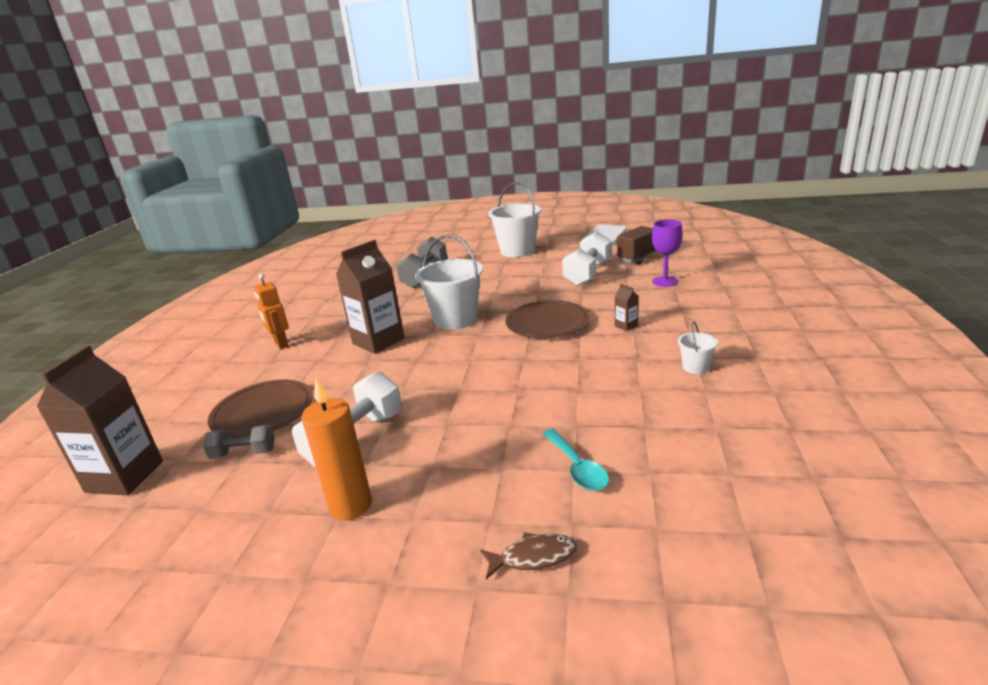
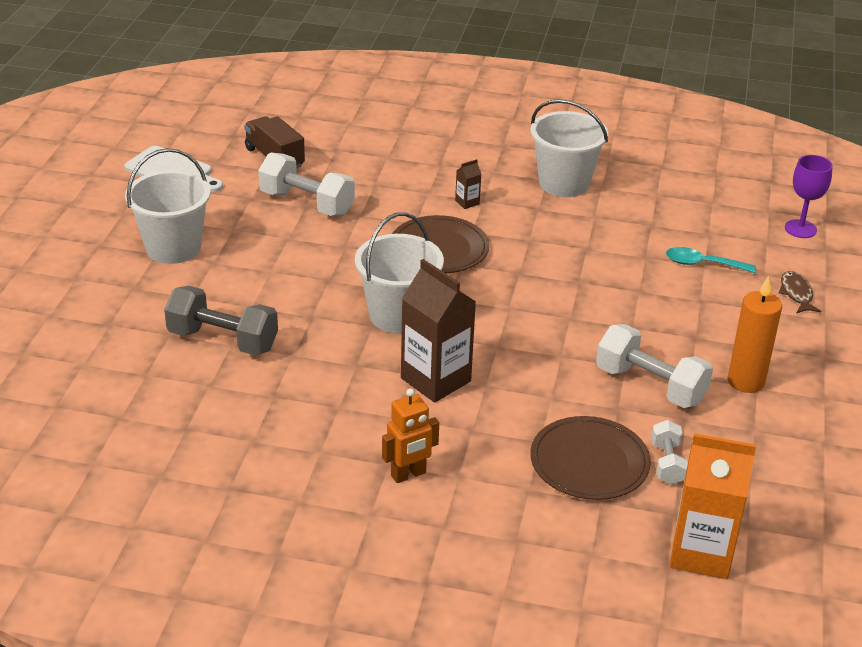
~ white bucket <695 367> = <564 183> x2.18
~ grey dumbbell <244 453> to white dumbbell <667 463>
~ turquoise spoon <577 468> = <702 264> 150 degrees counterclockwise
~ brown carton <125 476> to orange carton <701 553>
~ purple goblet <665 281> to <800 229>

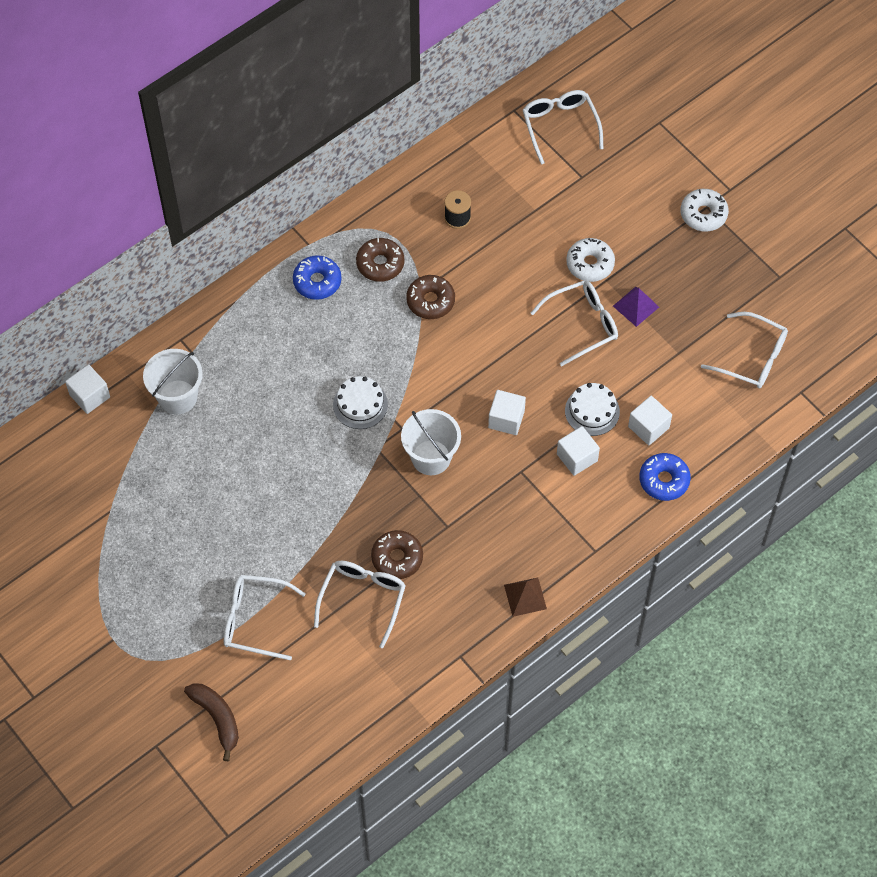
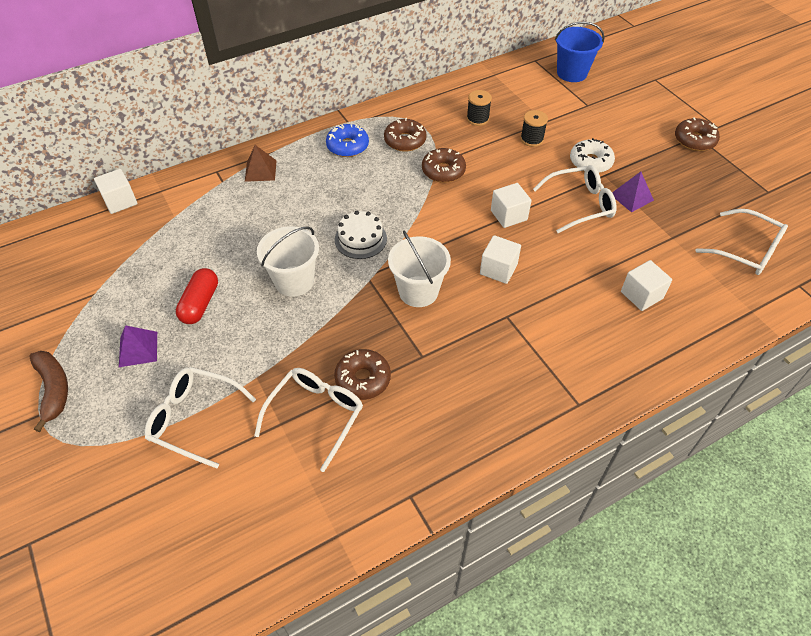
~ brown banana <217 718> to <53 390>
+ purple pyramid <138 349>
+ red capsule <200 303>
~ brown pyramid <525 596> to <260 170>
~ white bucket <177 397> to <294 281>
~ white cube <577 457> to <509 215>
+ black spool <532 139>
~ white glasses <560 126> to blue bucket <572 73>
~ white donut <703 214> to brown donut <694 140>
- white cake <592 411>
- blue donut <664 480>

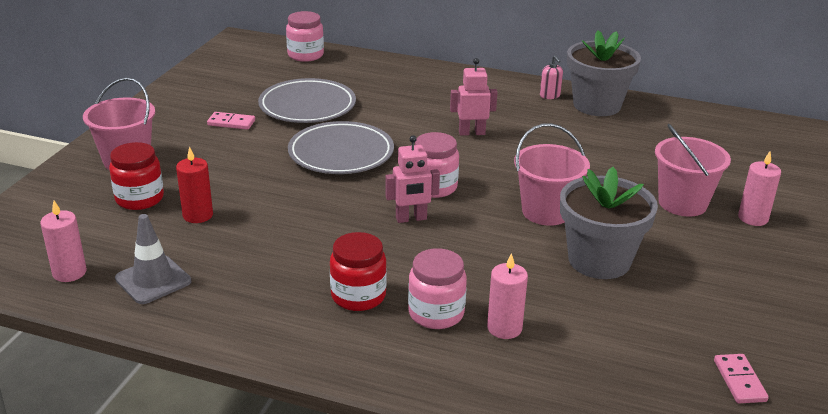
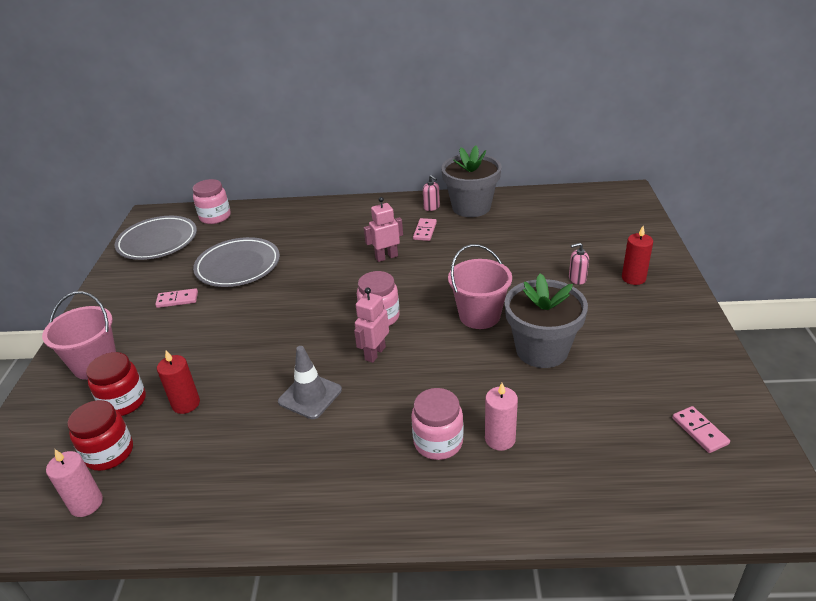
~ red jar <358 296> to <109 453>
~ grey plate <341 153> to <158 242>
~ grey traffic cone <153 280> to <310 396>
~ pink robot <411 219> = <375 353> 150 degrees clockwise
+ pink domino <425 231>
~ pink bucket <682 203> to pink soap dispenser <577 279>
~ pink candle <753 218> to red candle <633 278>

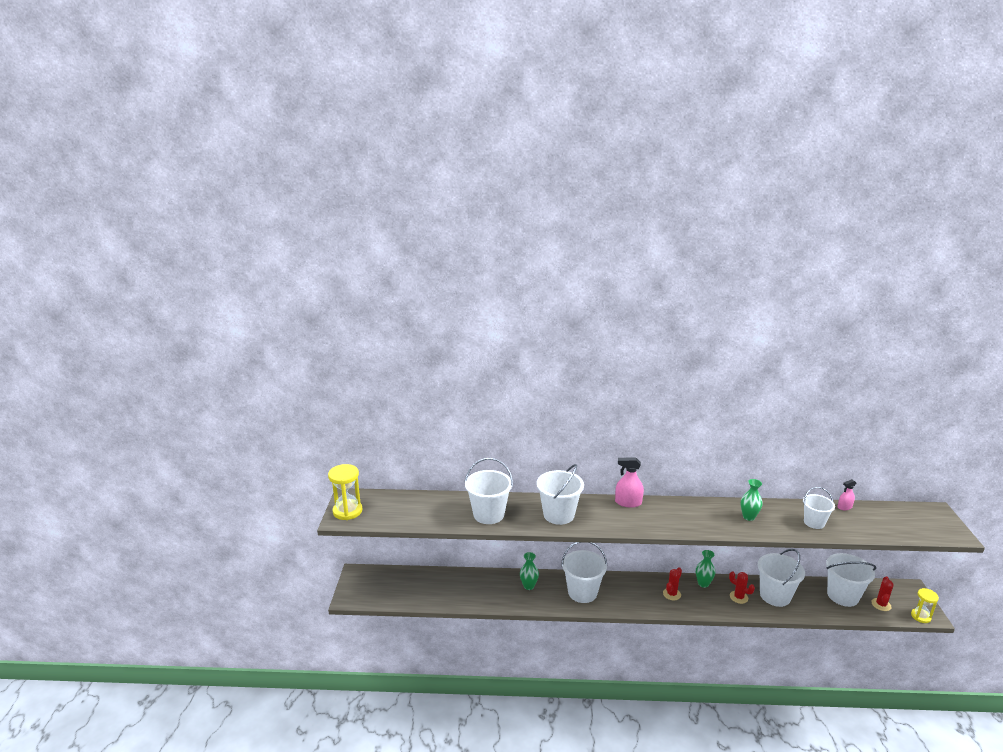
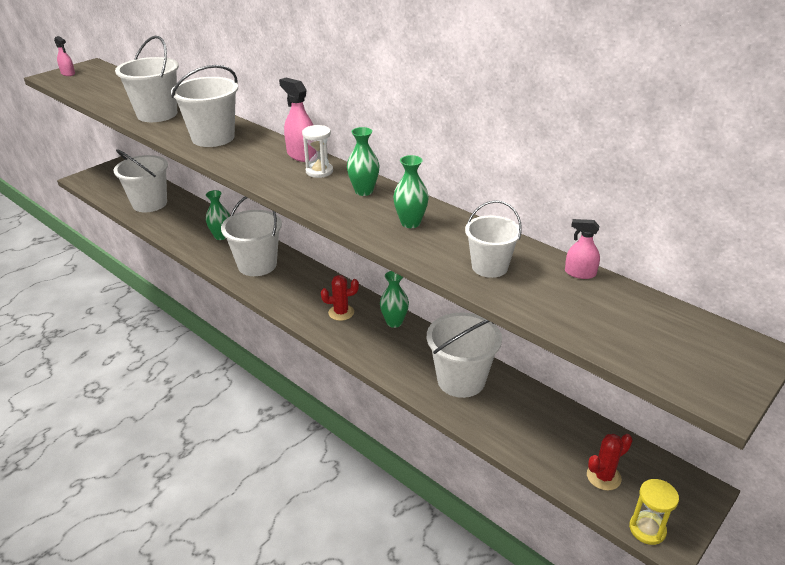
~ yellow hourglass <347 511> to pink spray bottle <68 73>
~ white bucket <842 596> to <149 203>
+ white hourglass <319 171>
+ green vase <364 191>
- red cactus <738 597>

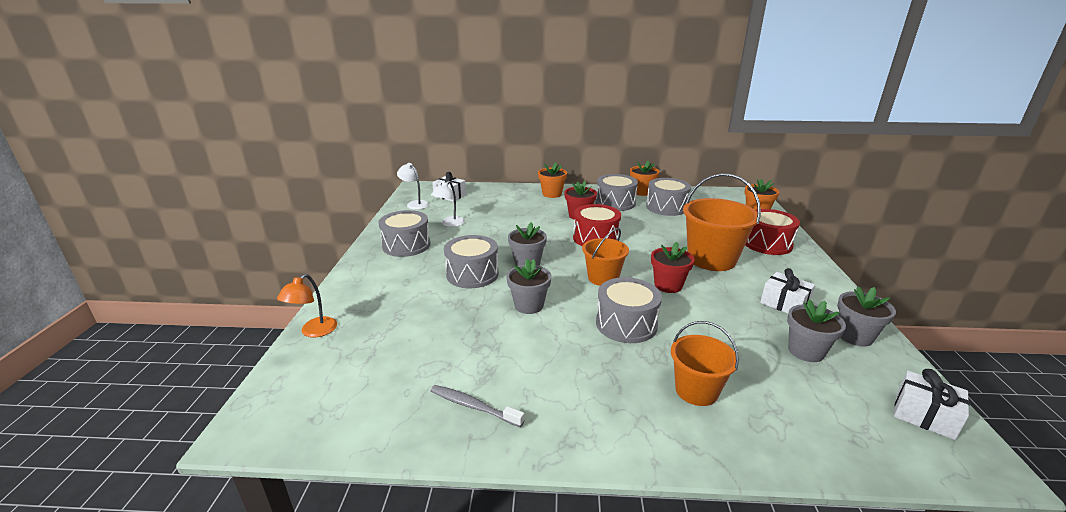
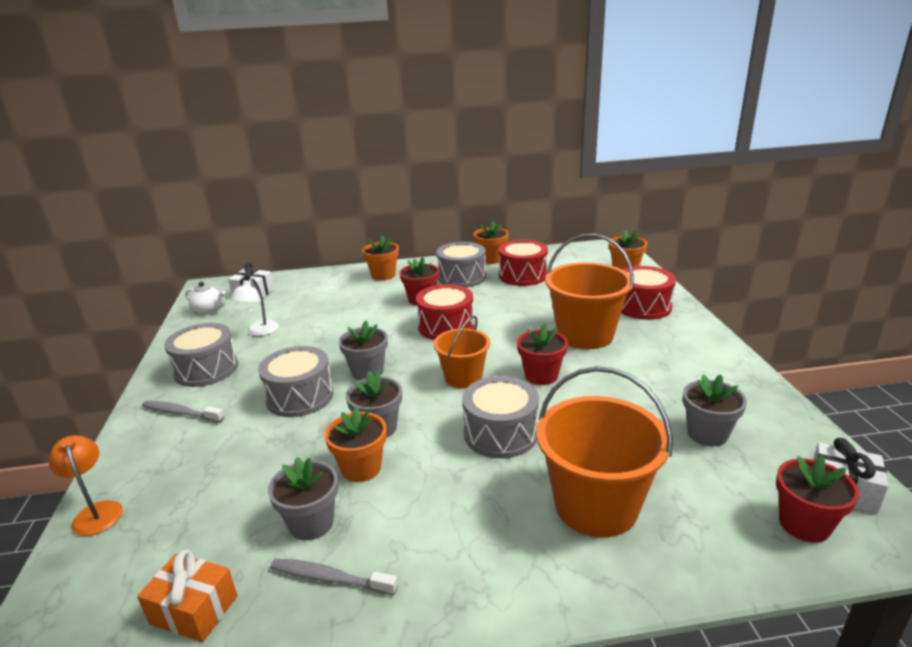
~ orange lamp <314 332> = <96 512> 135 degrees clockwise
+ orange gift <194 610>
+ grey toothbrush <181 413>
~ white lamp <415 204> to white teapot <209 310>
~ grey flower pot <854 336> to <311 523>
+ orange flower pot <361 468>
~ grey drum <666 207> to red drum <523 275>
~ orange bucket <696 390> = <596 505> x1.64
+ red flower pot <804 524>
- white gift <784 304>

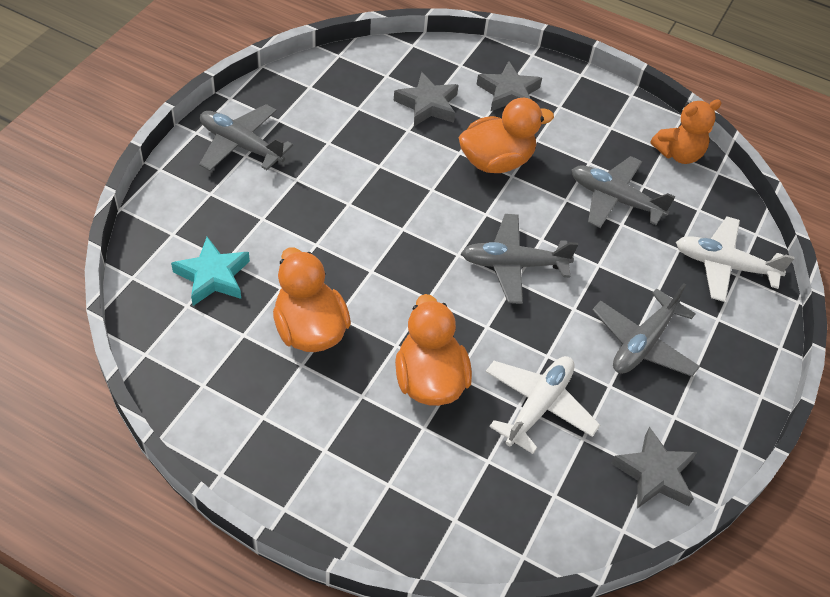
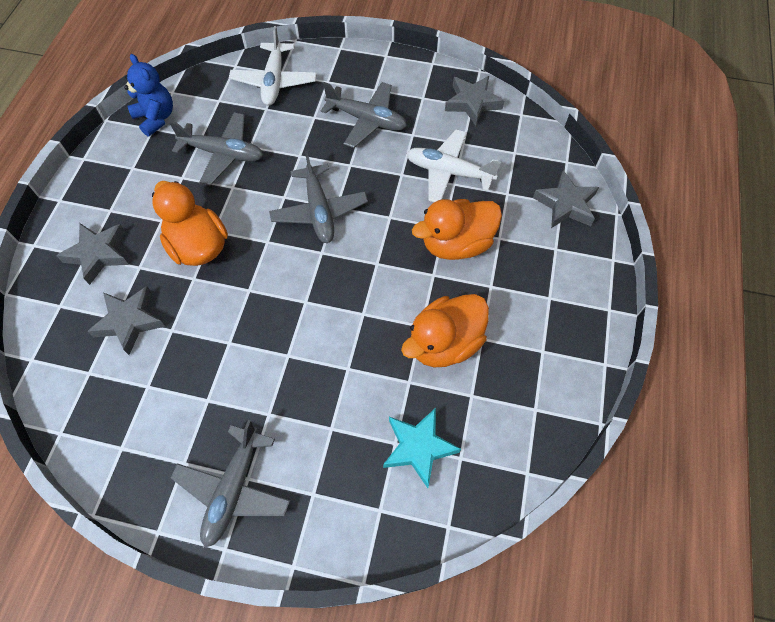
~ orange teddy bear <678 154> to blue teddy bear <156 118>
~ grey plane <615 199> = <223 154> 90 degrees counterclockwise
+ grey star <565 204>

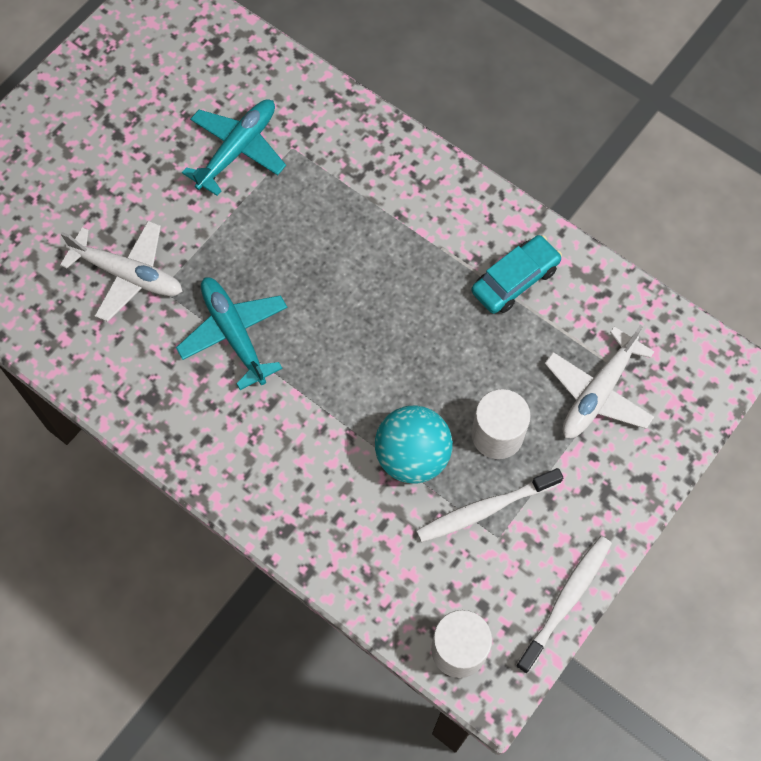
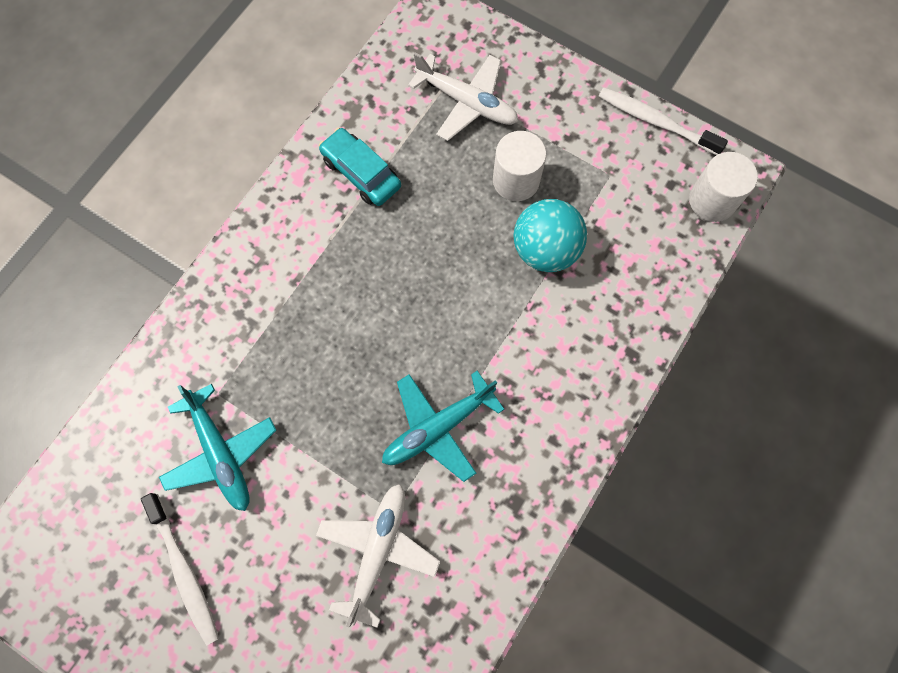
~ white toothbrush <485 509> to <184 571>
~ turquoise plane <237 150> = <220 452> 150 degrees counterclockwise

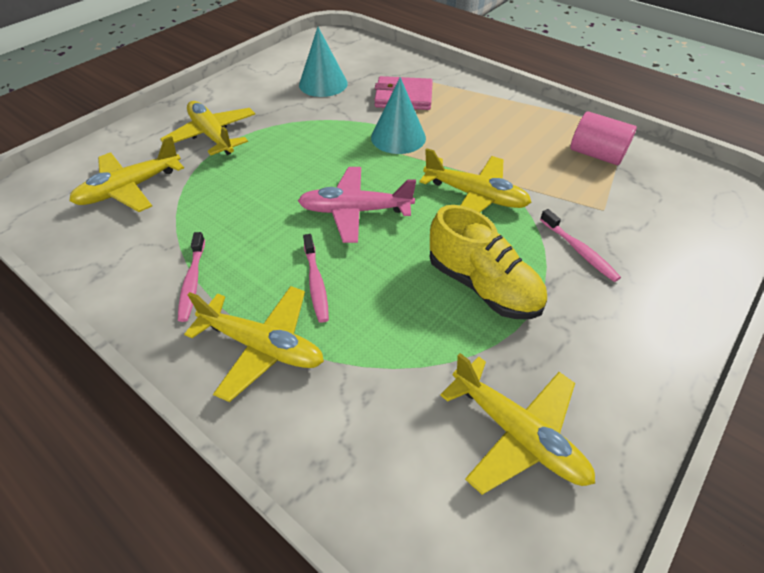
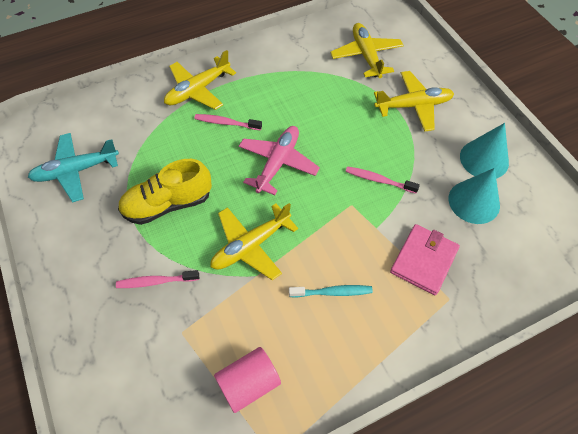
~ yellow plane <517 433> to turquoise plane <76 171>
+ turquoise toothbrush <332 292>
~ pink toothbrush <192 281> to <379 180>
~ turquoise cone <398 137> to <484 159>

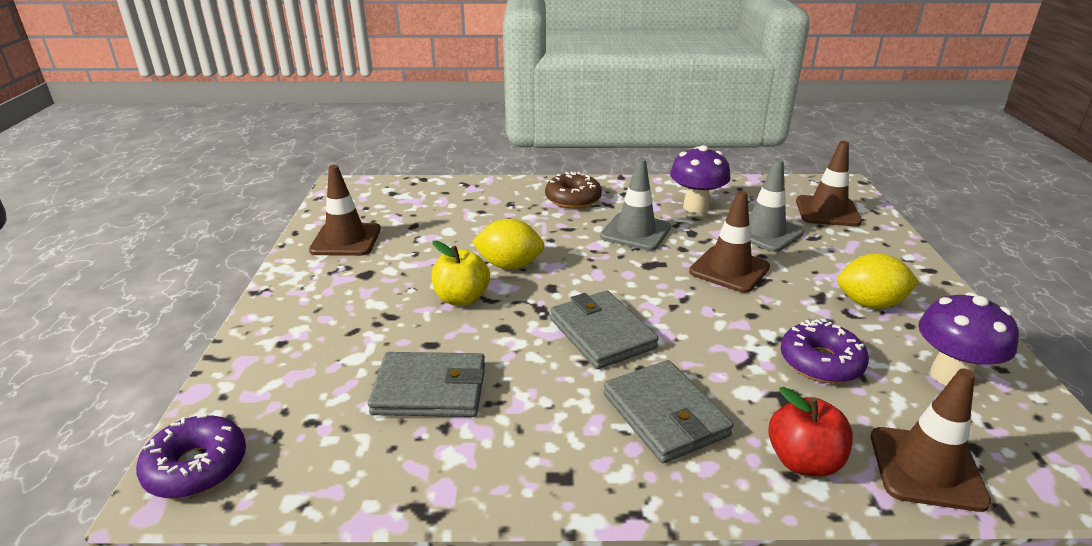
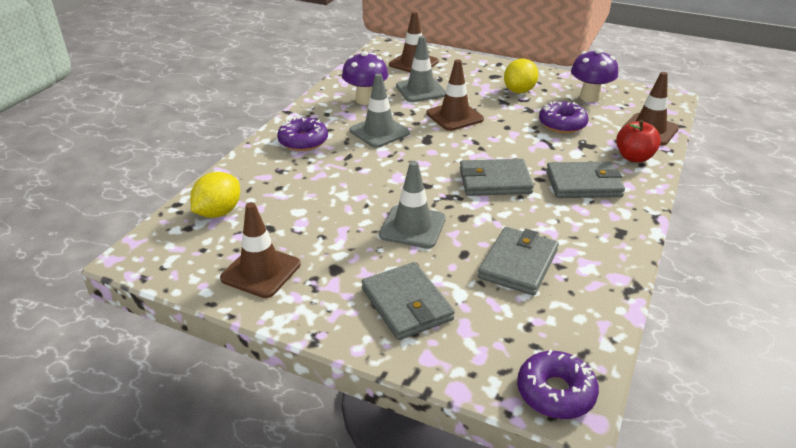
~ yellow lemon <509 265> to <218 212>
~ brown donut <573 199> to purple donut <303 141>
+ grey wallet <406 304>
~ yellow apple <461 298> to grey traffic cone <412 227>

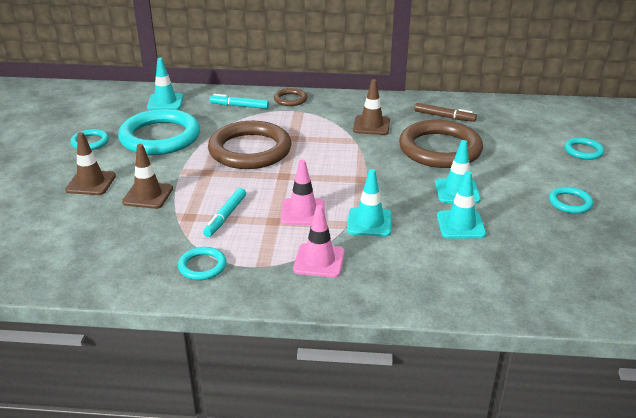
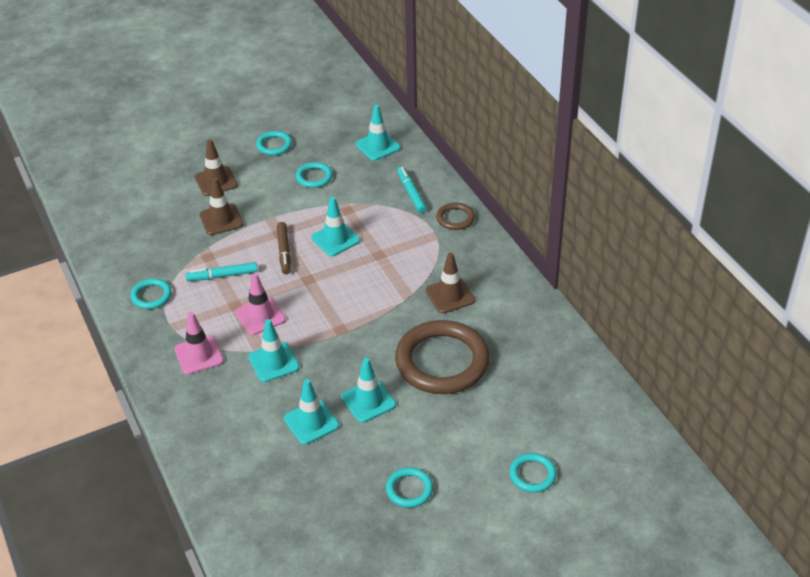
~ brown marker <444 117> to <284 251>
~ turquoise ring <160 137> = <314 177> x0.46
~ brown ring <250 150> to turquoise traffic cone <335 239>

